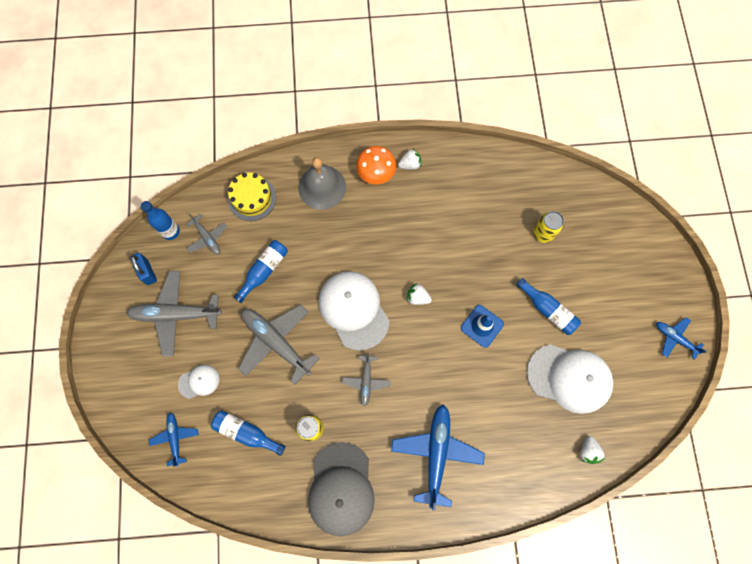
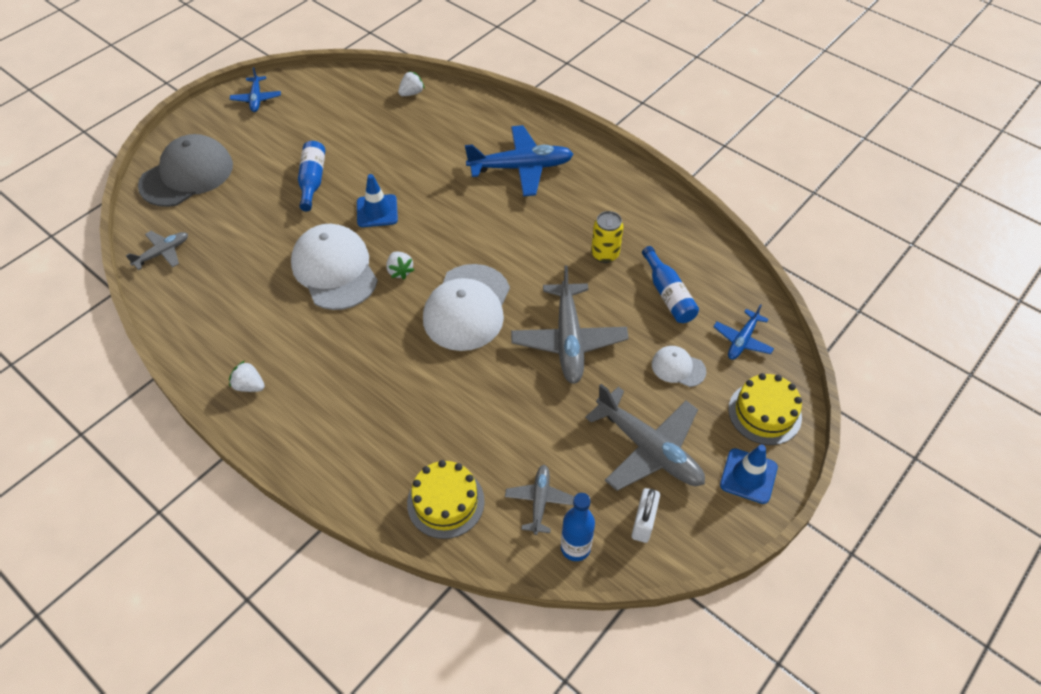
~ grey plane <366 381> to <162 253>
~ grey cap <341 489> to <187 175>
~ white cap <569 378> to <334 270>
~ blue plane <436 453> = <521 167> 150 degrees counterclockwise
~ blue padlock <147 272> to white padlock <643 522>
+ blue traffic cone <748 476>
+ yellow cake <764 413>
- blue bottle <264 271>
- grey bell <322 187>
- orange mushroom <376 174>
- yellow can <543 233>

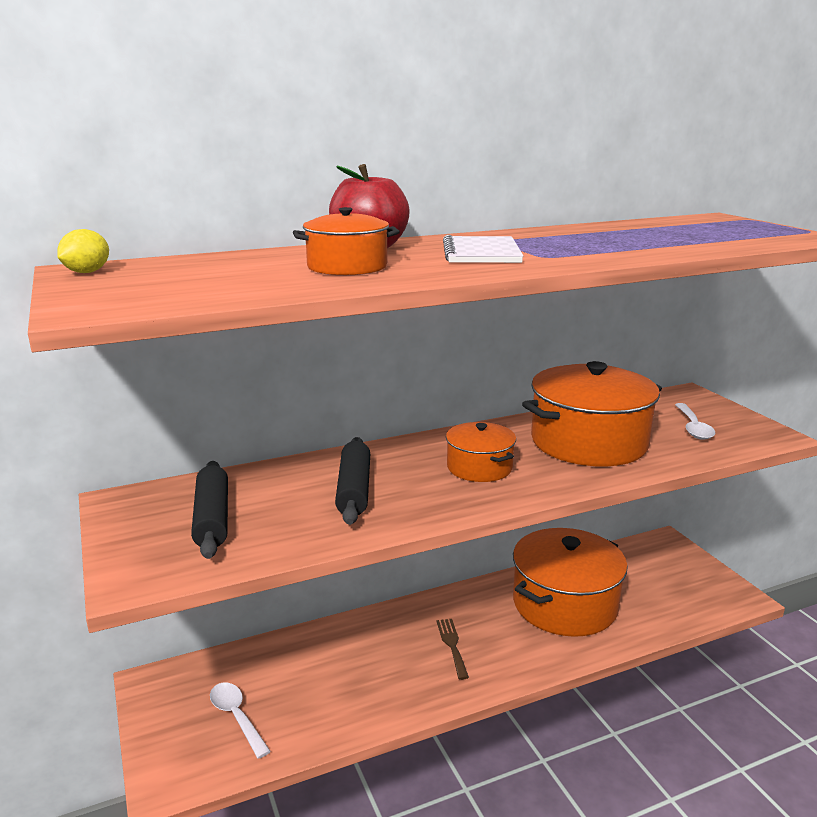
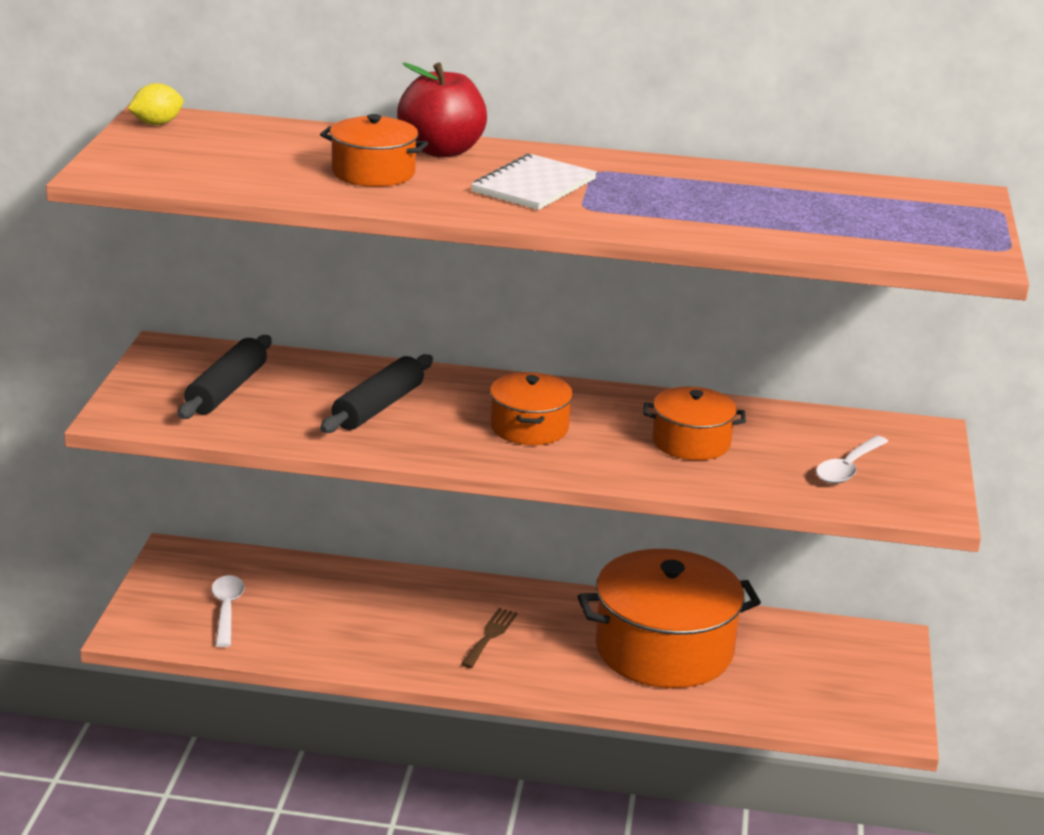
~ orange pot <589 442> = <691 442> x0.53

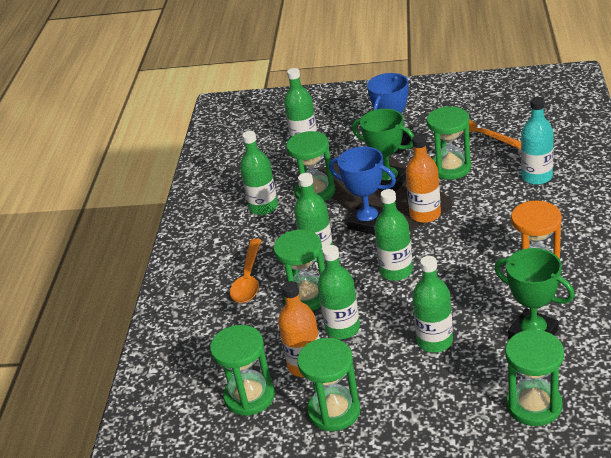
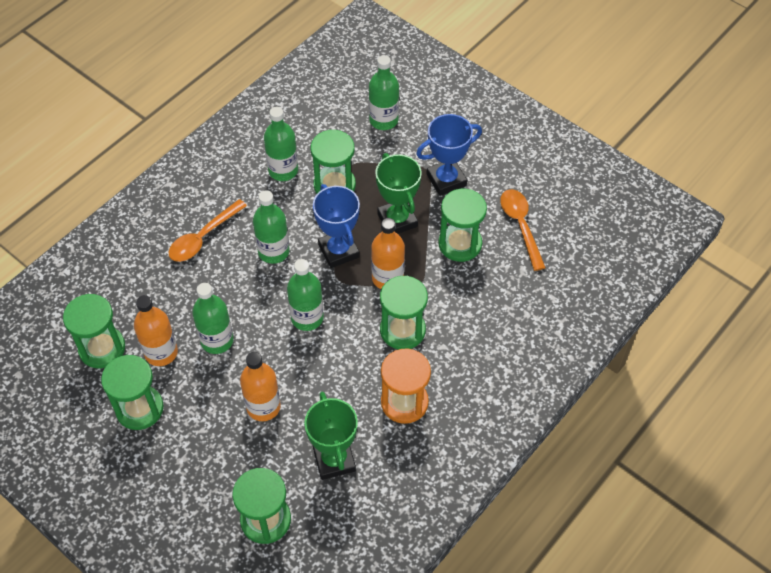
~ green bottle <435 341> to orange bottle <263 407>
~ green hourglass <306 296> to <402 330>
- turquoise bottle <537 177>

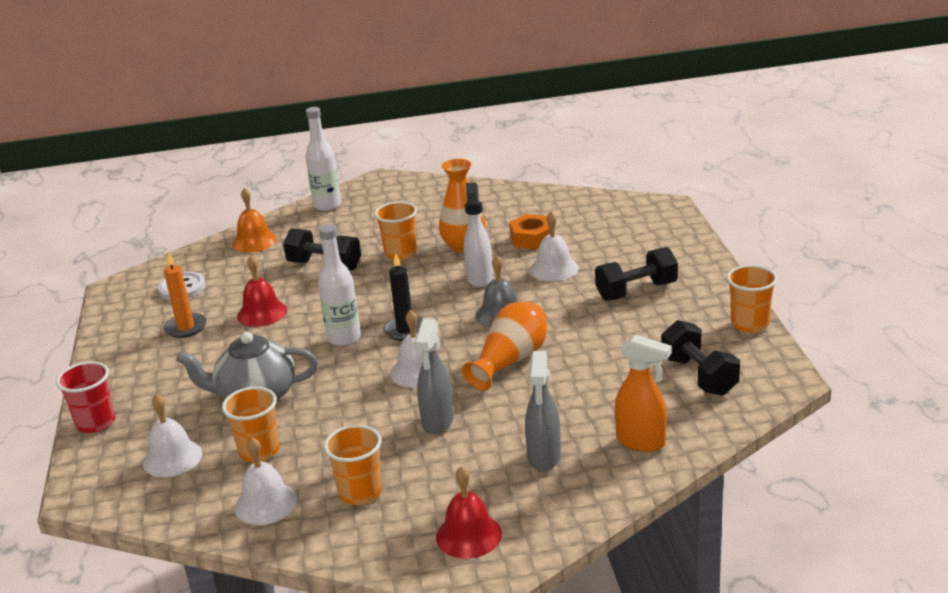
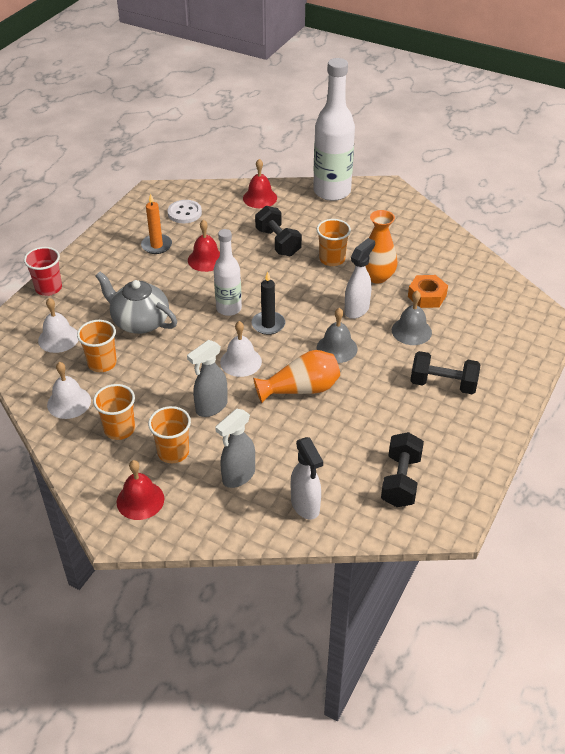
~ orange cup <749 324> to <173 452>
~ orange bell <254 241> to red bell <260 198>
~ orange spray bottle <641 442> to white spray bottle <305 506>
~ white bottle <327 205> = <332 191> x1.69
~ white bell <554 269> to grey bell <411 331>

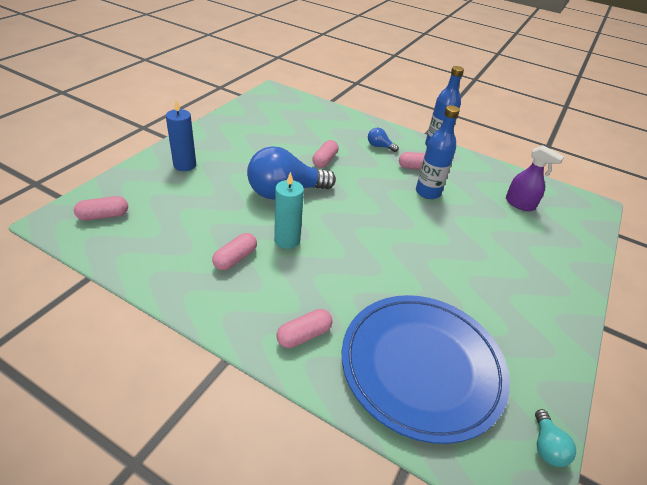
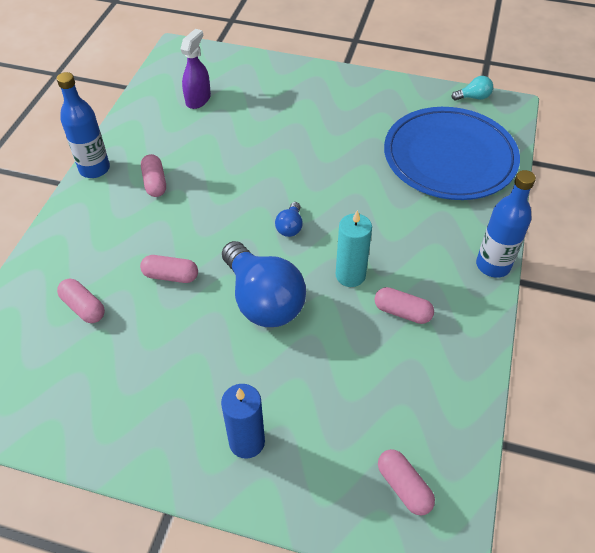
~ pink capsule <304 335> to <83 307>
~ blue light bulb <379 146> to <290 227>
~ blue bottle <428 192> to <493 265>

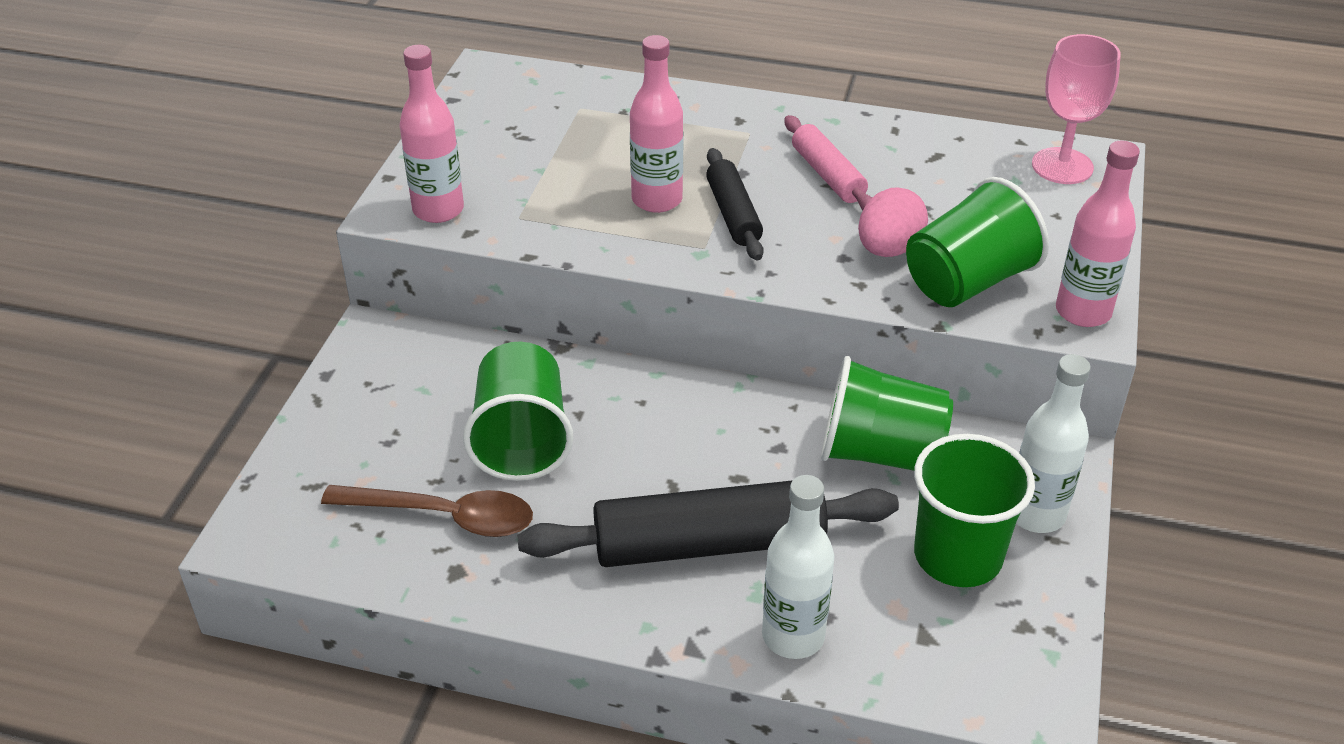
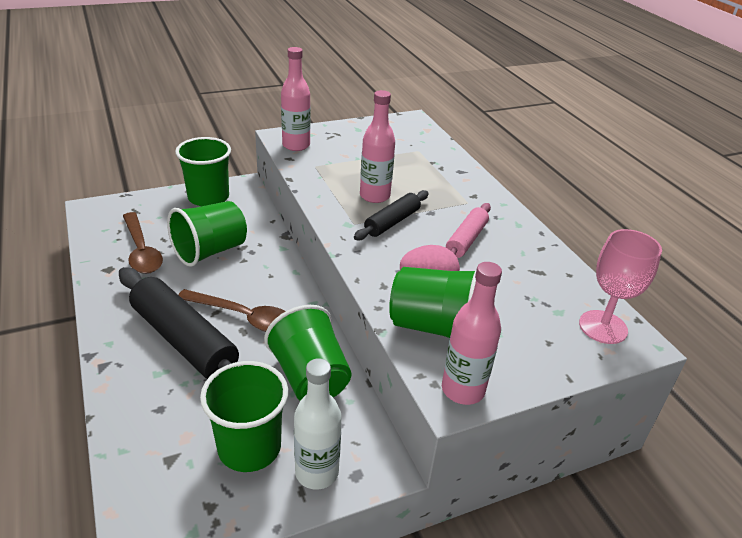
+ green cup <208 197>
+ brown spoon <244 317>
- white bottle <793 636>

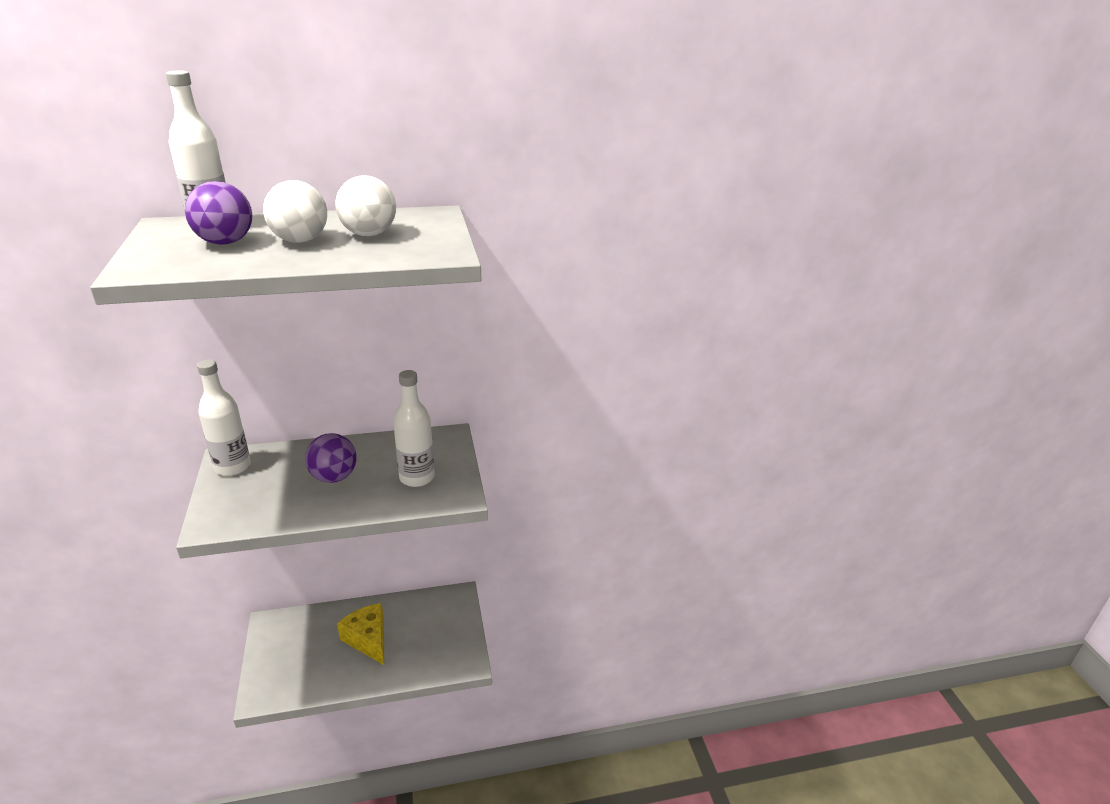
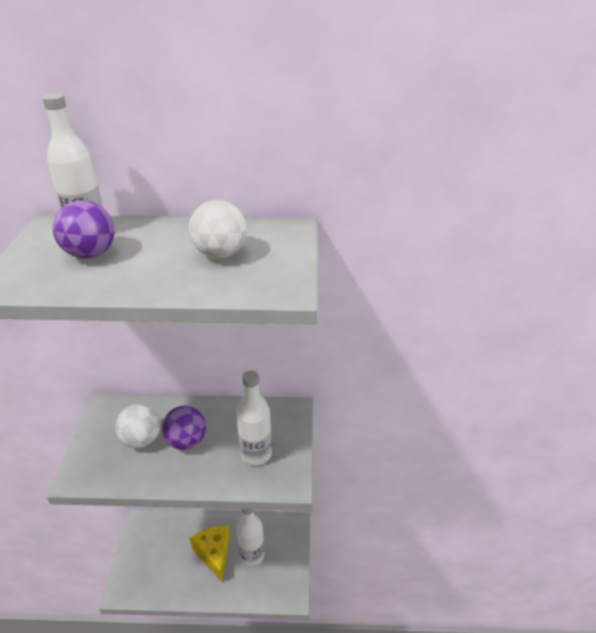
~ white ball <300 240> to <141 440>
~ white bottle <232 467> to <252 555>

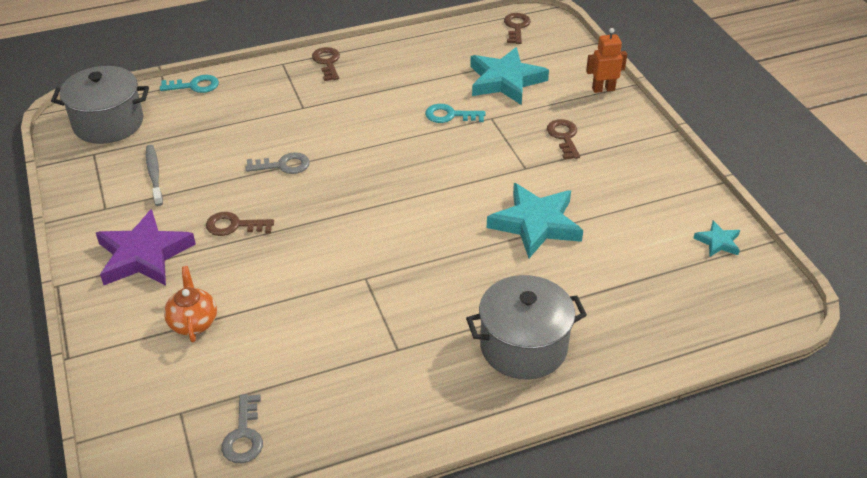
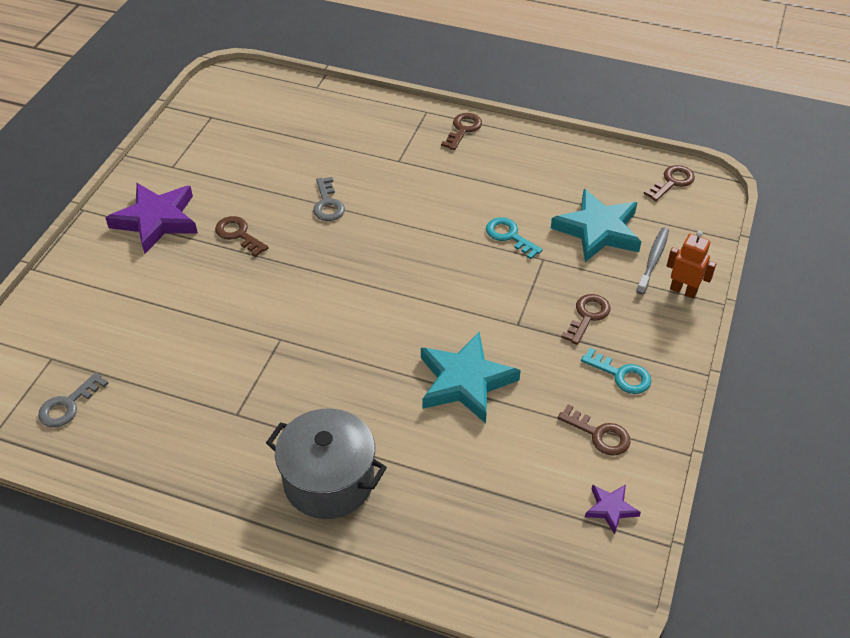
~ grey key <283 165> = <327 204> 45 degrees clockwise
+ brown key <599 434>
~ turquoise key <195 86> to <621 375>
~ turquoise star <718 242> to purple star <610 509>
~ grey toothbrush <154 175> to <653 260>
- grey pot <108 123>
- orange teapot <193 322>

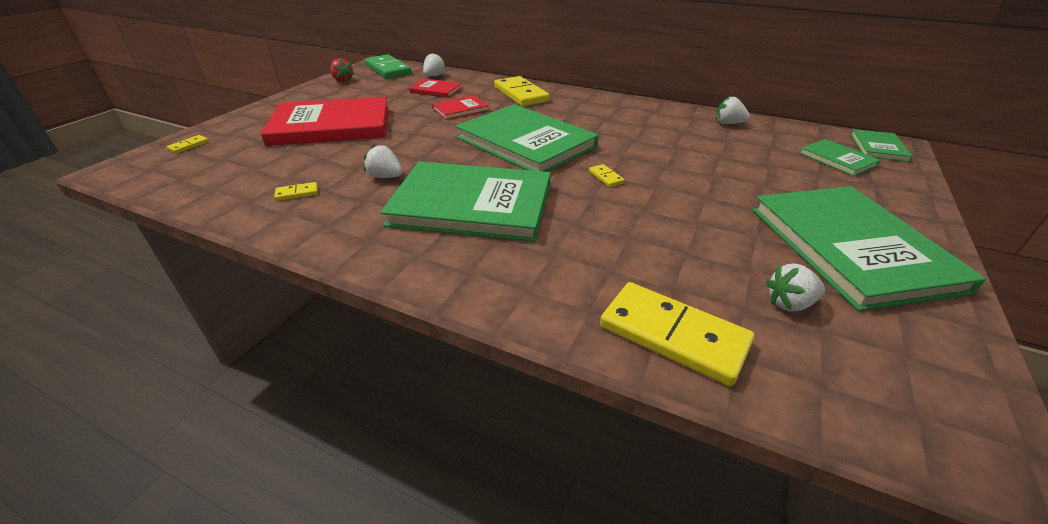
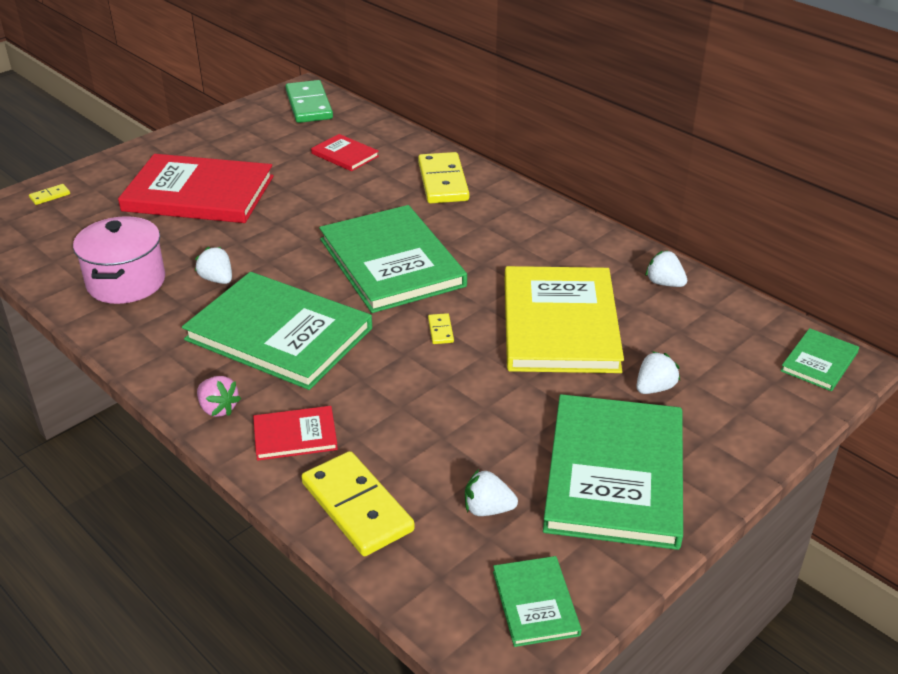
~ yellow domino <297 193> to pink pot <126 282>
+ pink strawberry <218 408>
~ red book <460 109> to <295 435>
~ green book <837 159> to <535 603>
+ yellow book <560 324>
~ white strawberry <434 76> to <654 388>
- red strawberry <342 80>

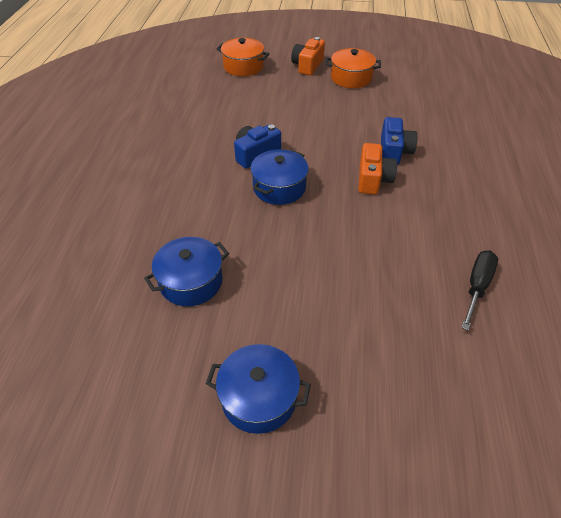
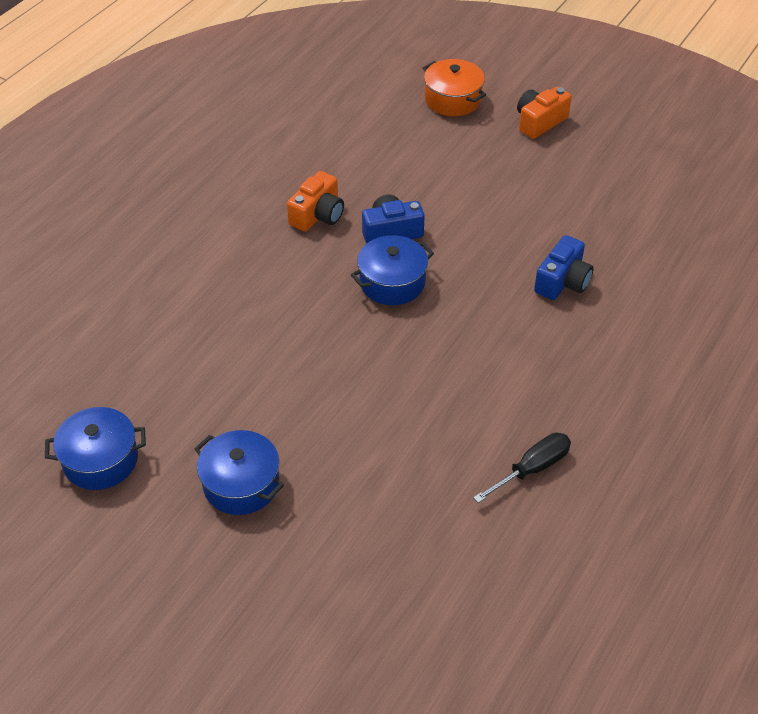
~ blue pot <191 281> to <100 460>
~ orange camera <373 179> to <318 215>
- orange pot <351 78>

